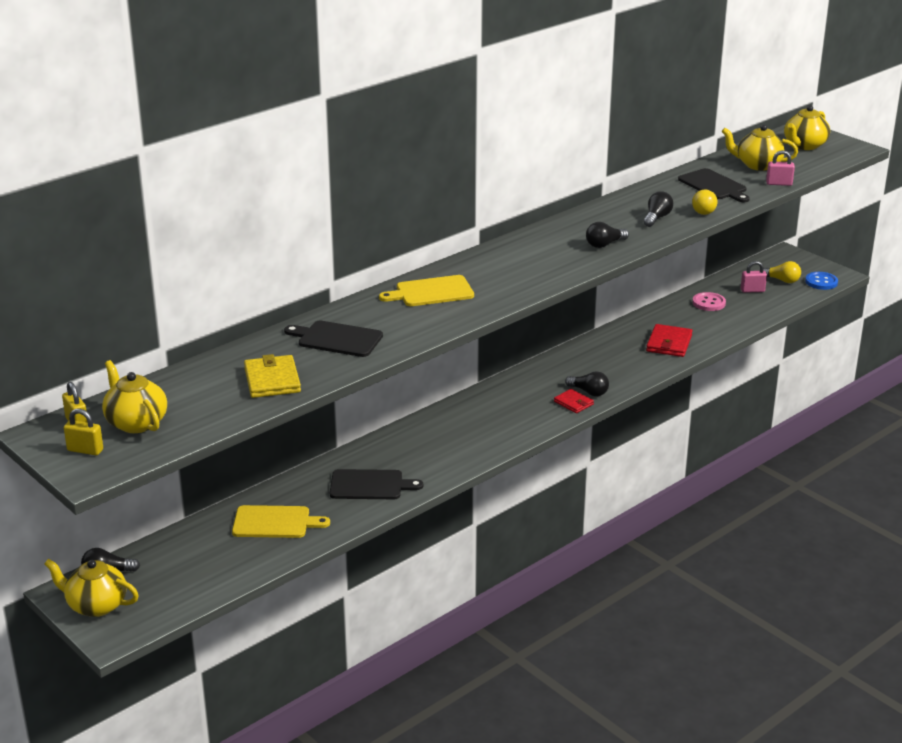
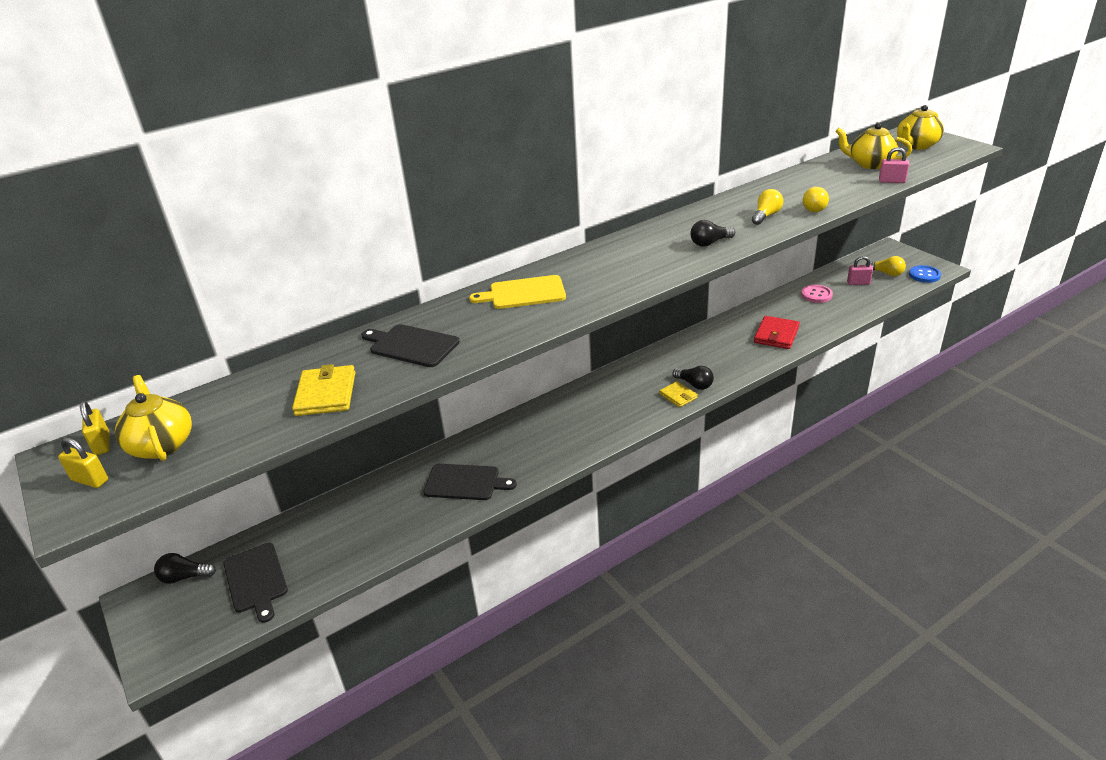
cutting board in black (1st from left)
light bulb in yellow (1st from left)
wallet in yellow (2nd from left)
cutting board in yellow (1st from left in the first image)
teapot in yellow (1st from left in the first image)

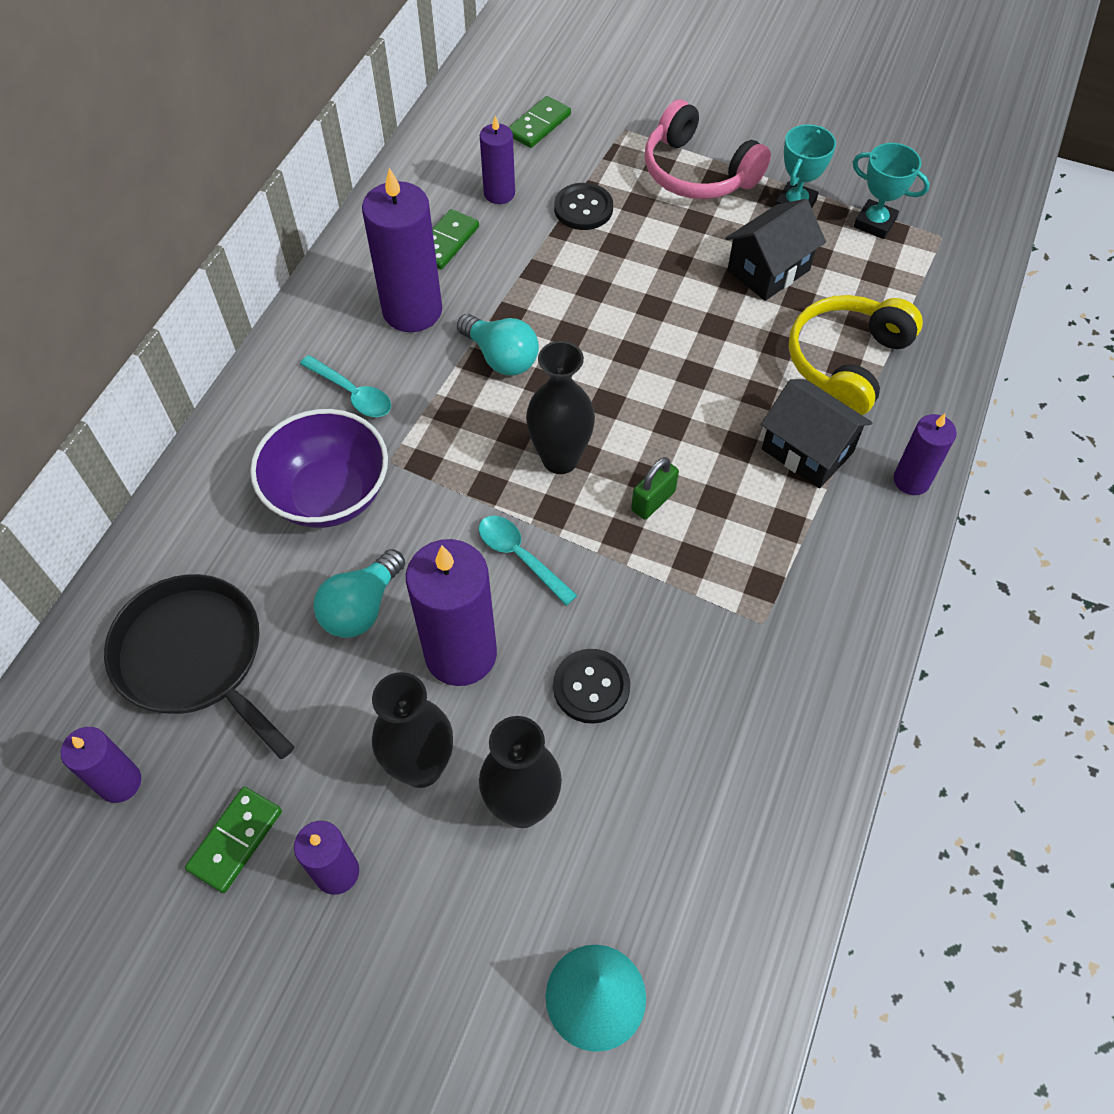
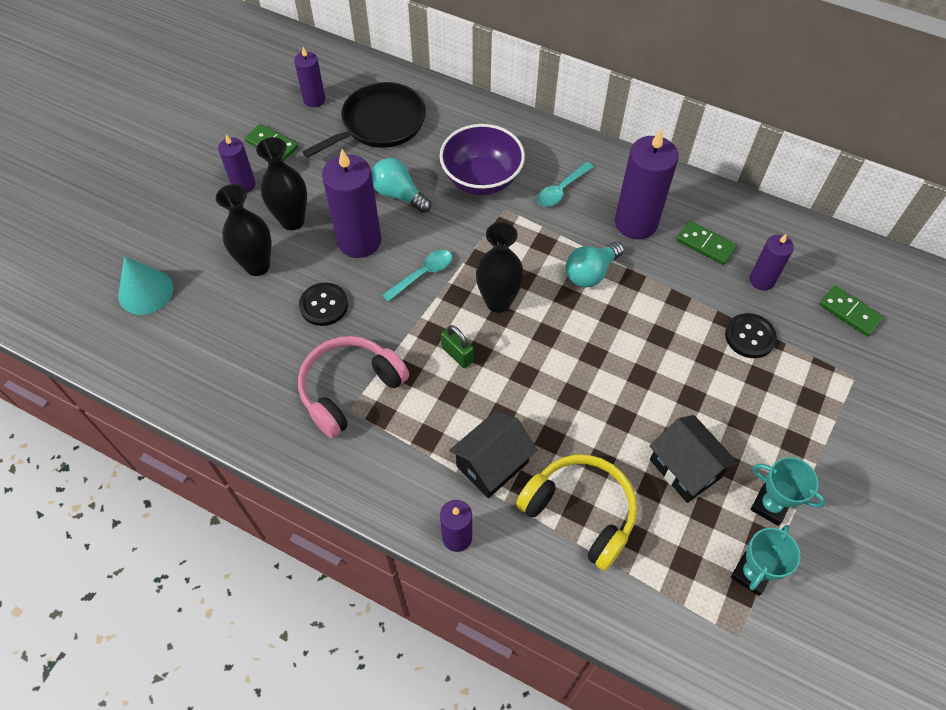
headphones in pink

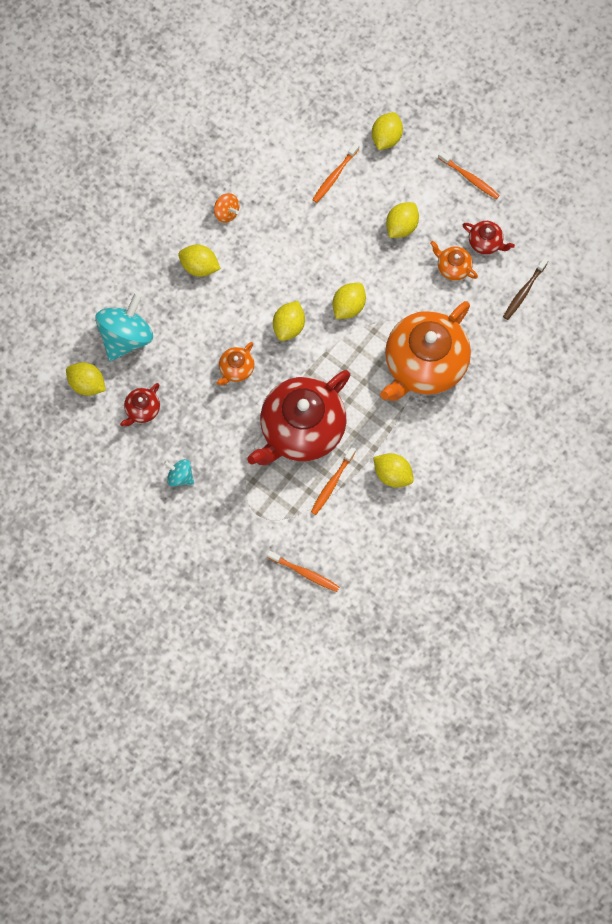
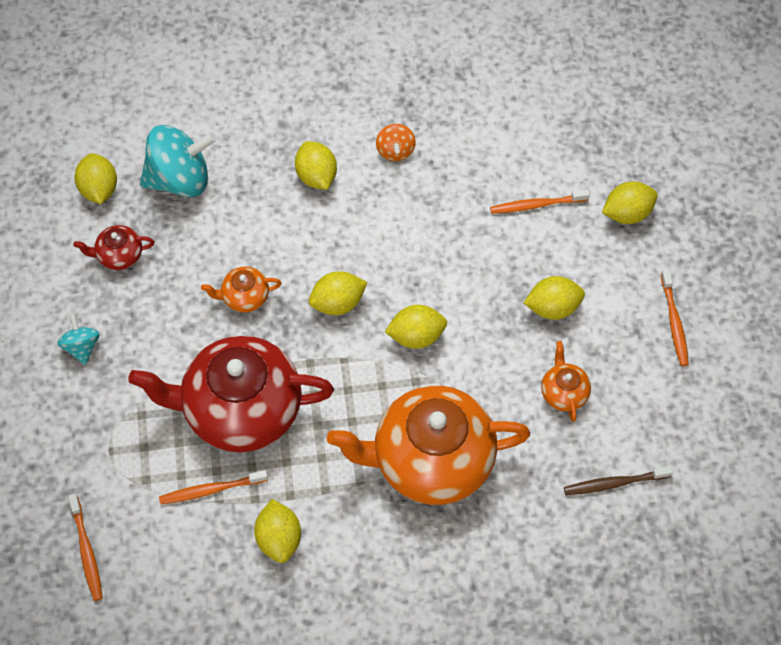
teapot in red (3rd from left in the first image)

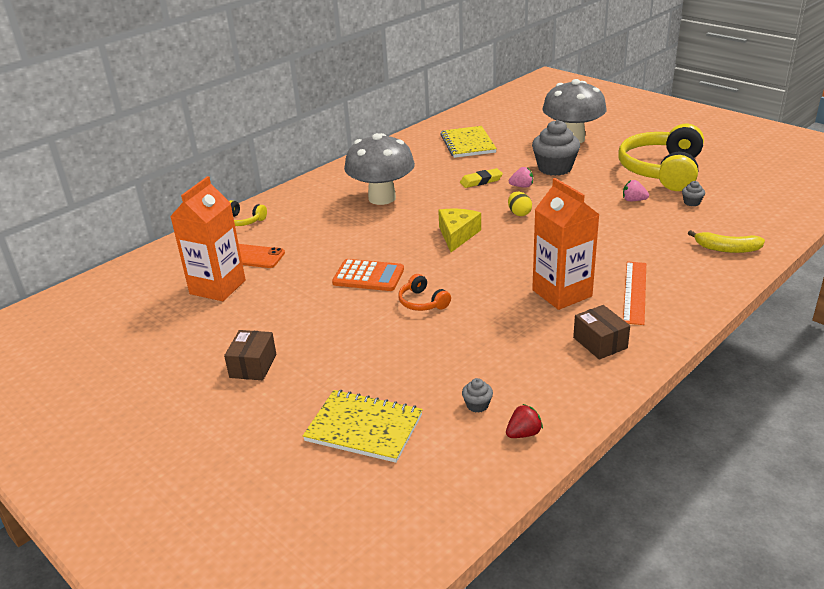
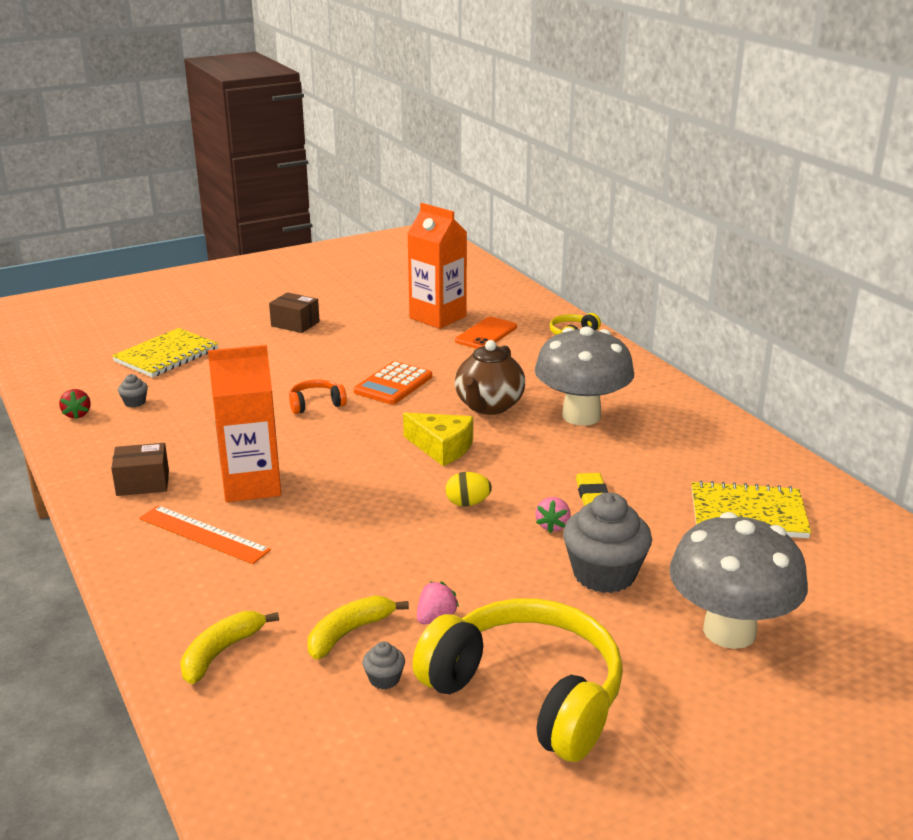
teapot in brown
banana in yellow (2nd from left)

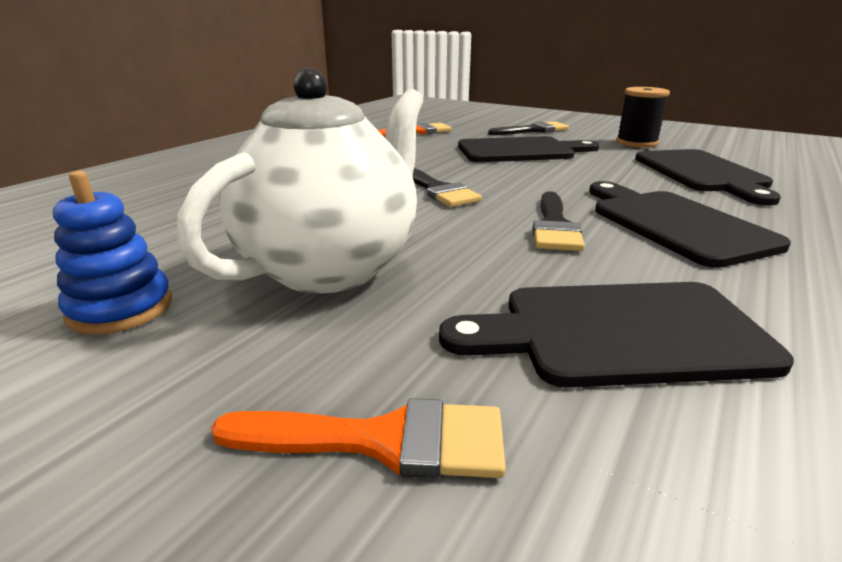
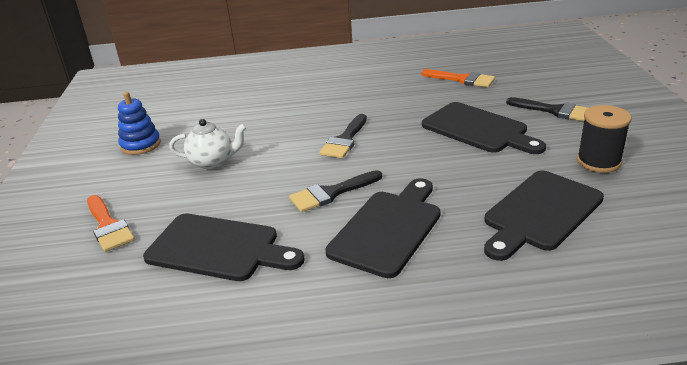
teapot in white
cutting board in black (1st from left)

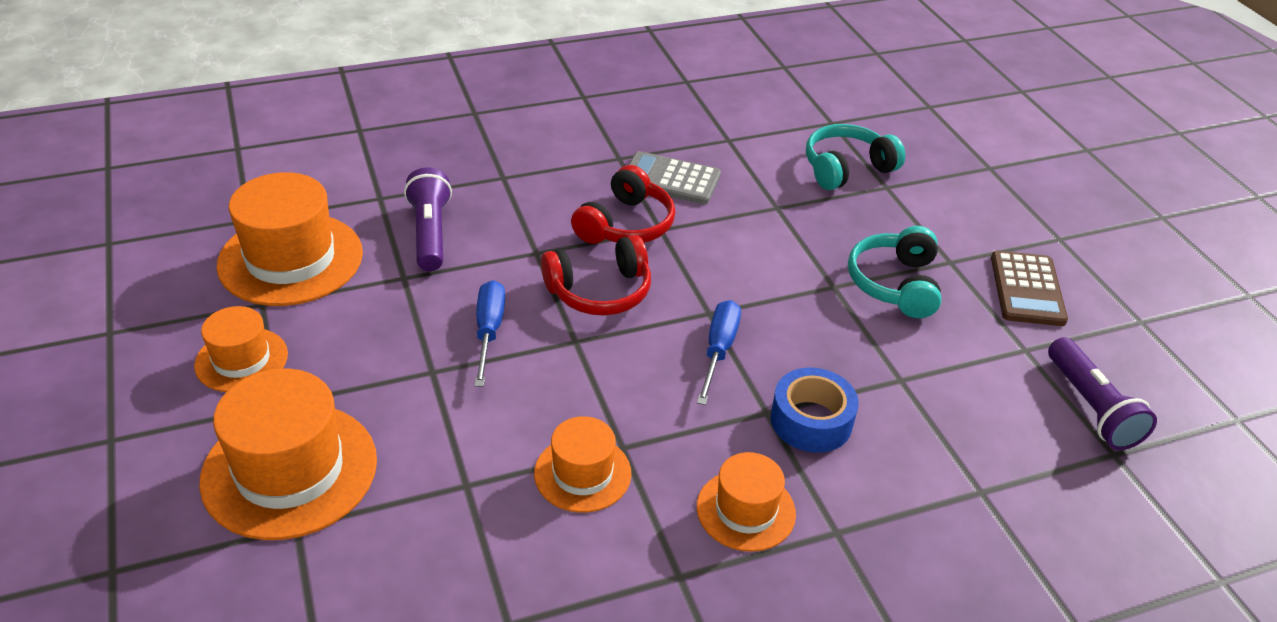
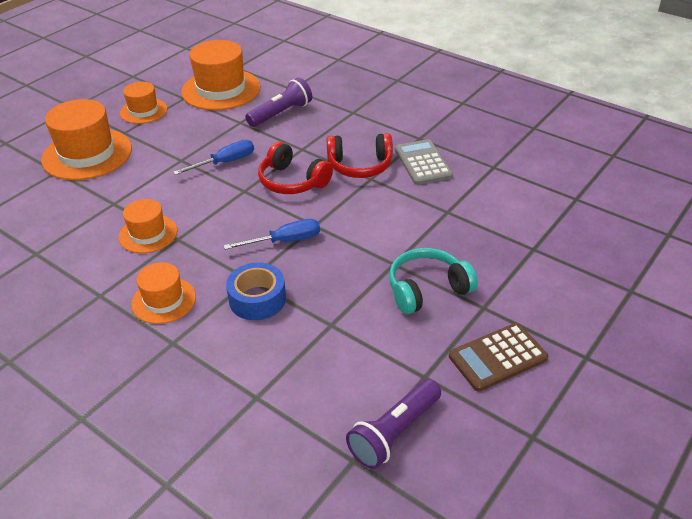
headphones in turquoise (1st from left in the first image)

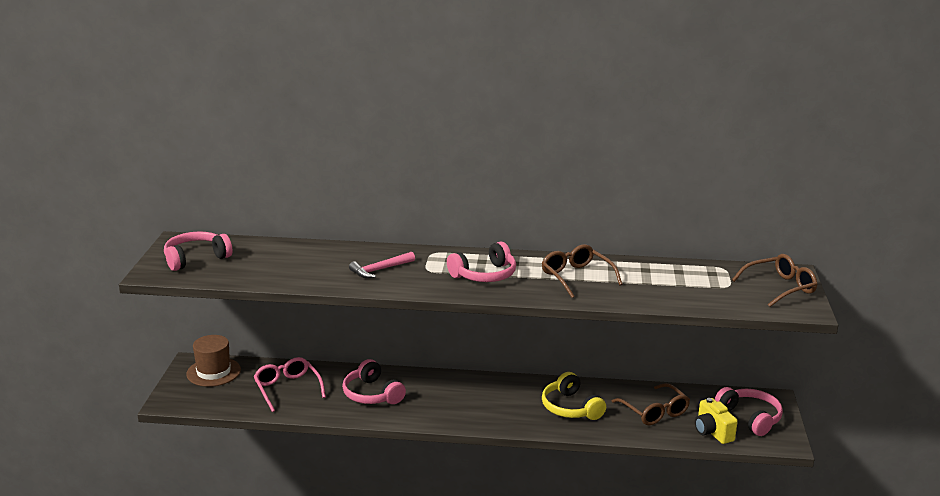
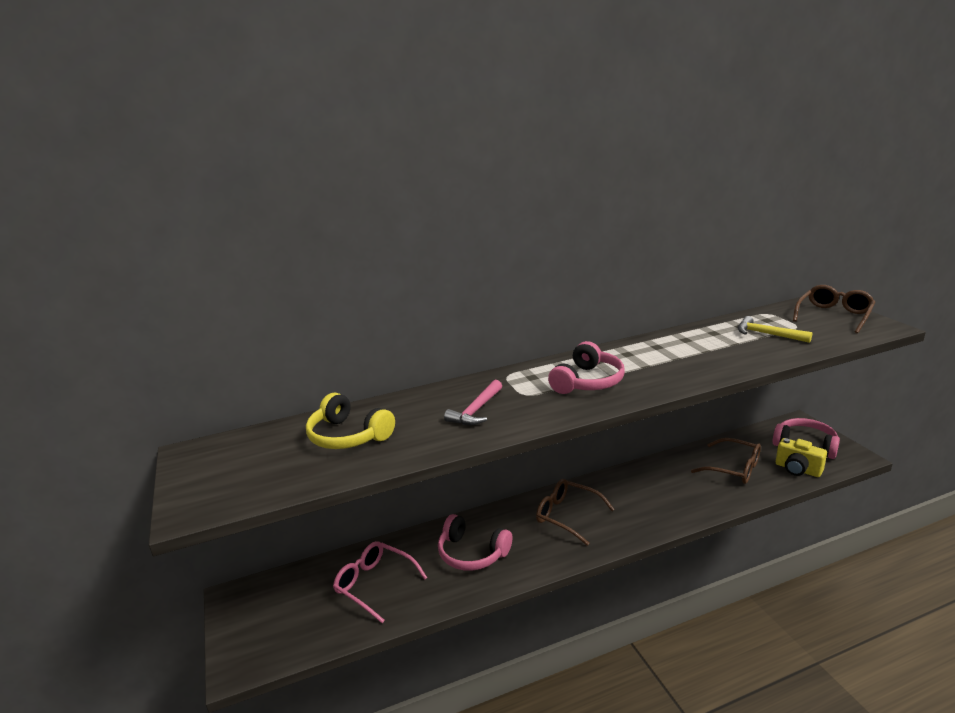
headphones in pink (1st from left in the first image)
glasses in brown (1st from left)
hat in brown
headphones in yellow
hammer in yellow

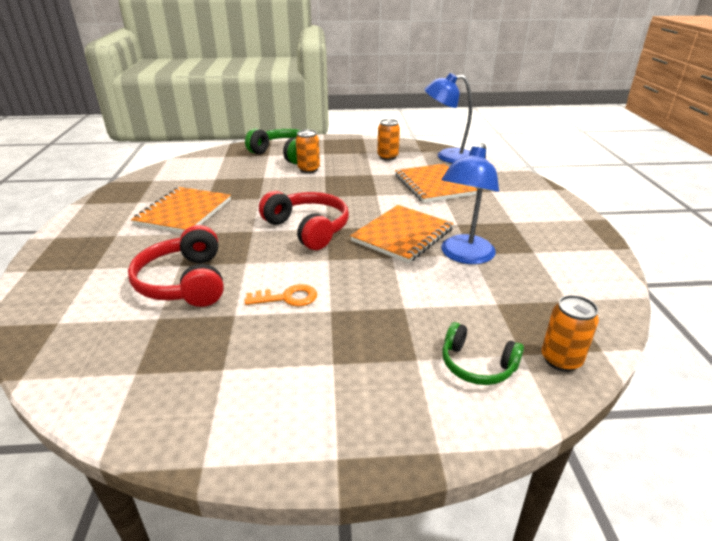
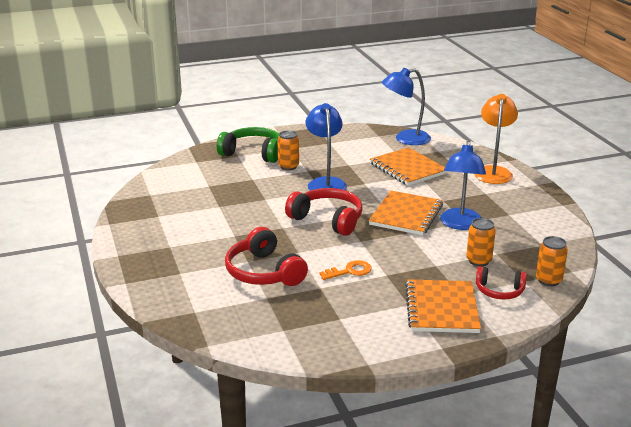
can in orange (2nd from left)
notebook in orange (3rd from left)
headphones in red (3rd from left)
lamp in orange
lamp in blue (1st from left)

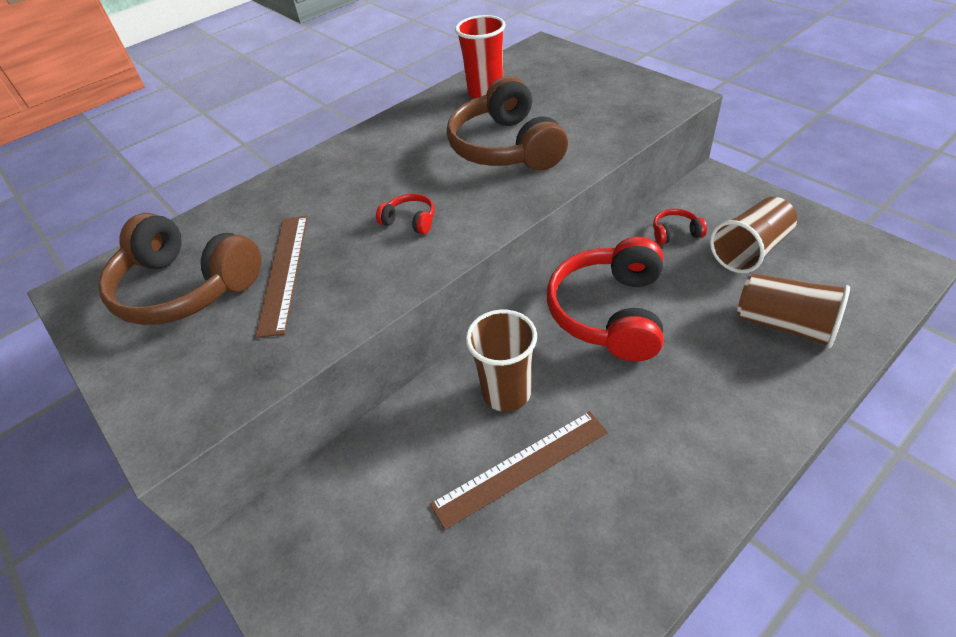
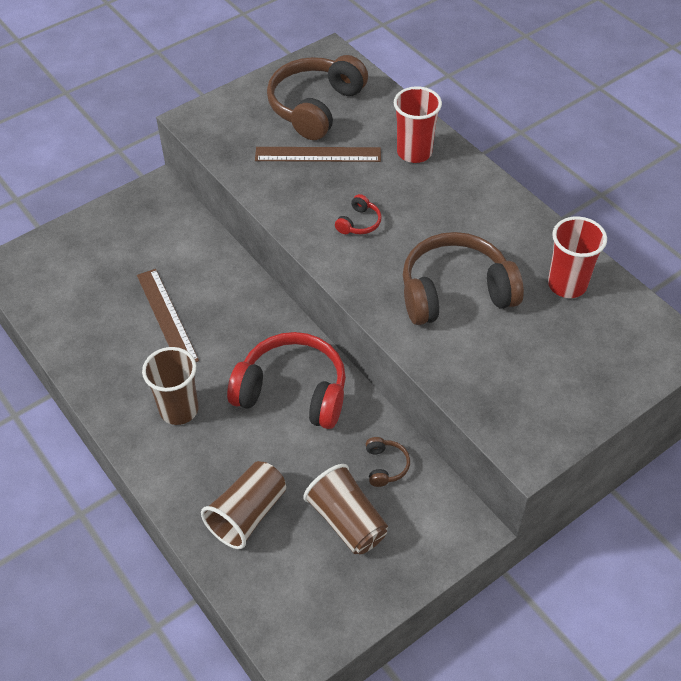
headphones in brown (2nd from left)
cup in brown (1st from left)
cup in red (1st from left)

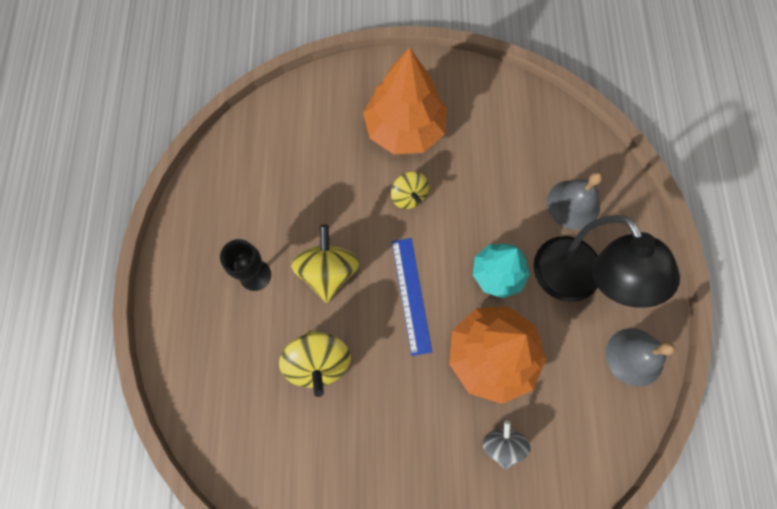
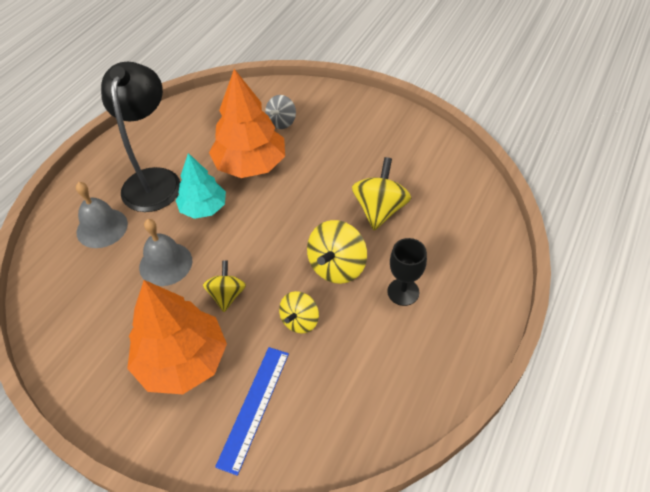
ruler in blue
bell in grey (2nd from left)
spinning top in yellow (2nd from left)

